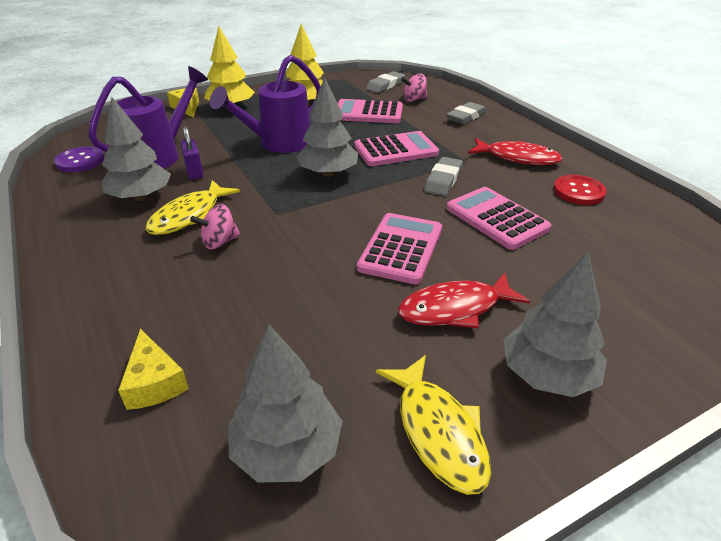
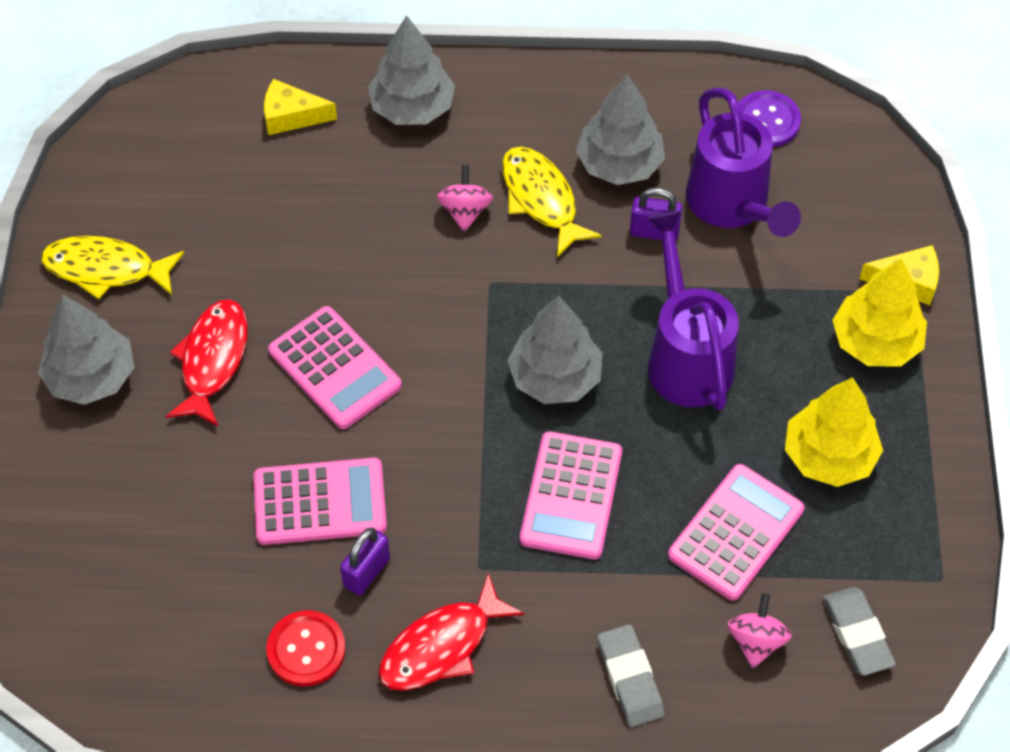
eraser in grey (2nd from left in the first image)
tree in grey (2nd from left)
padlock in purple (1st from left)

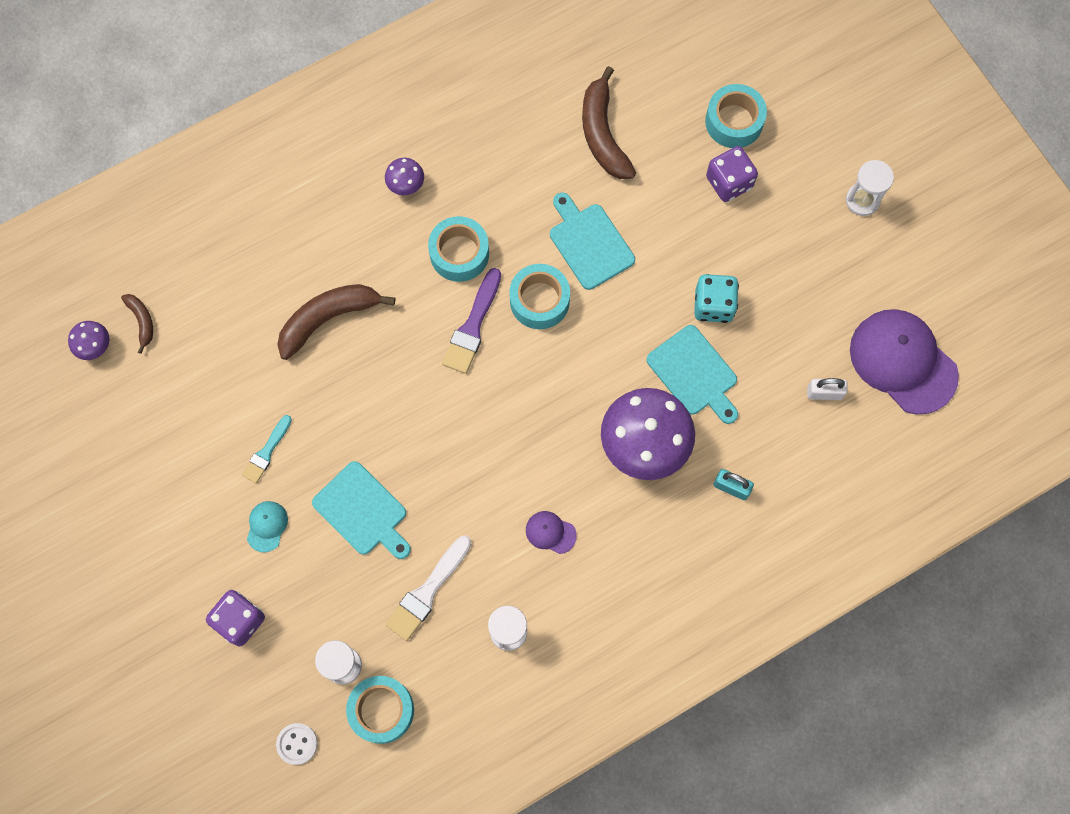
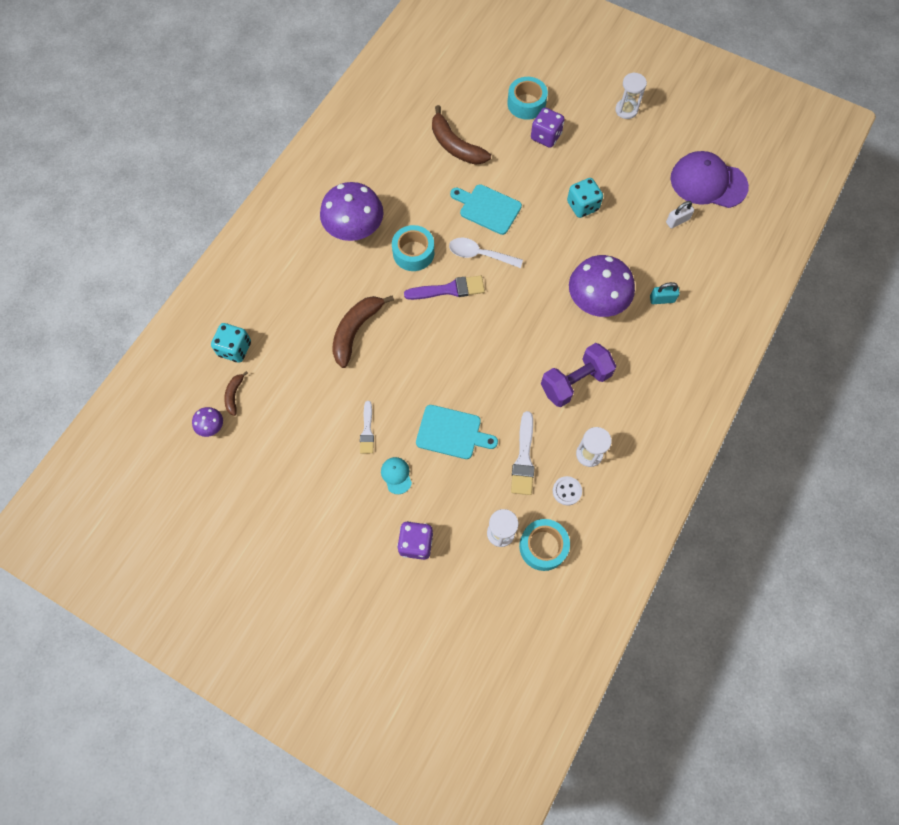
mushroom in purple (2nd from left)
spoon in white
brush in purple
banana in brown (1st from left)
cutting board in turquoise (3rd from left in the first image)
brush in white (1st from left)
dumbbell in purple
button in white
dice in turquoise (1st from left)

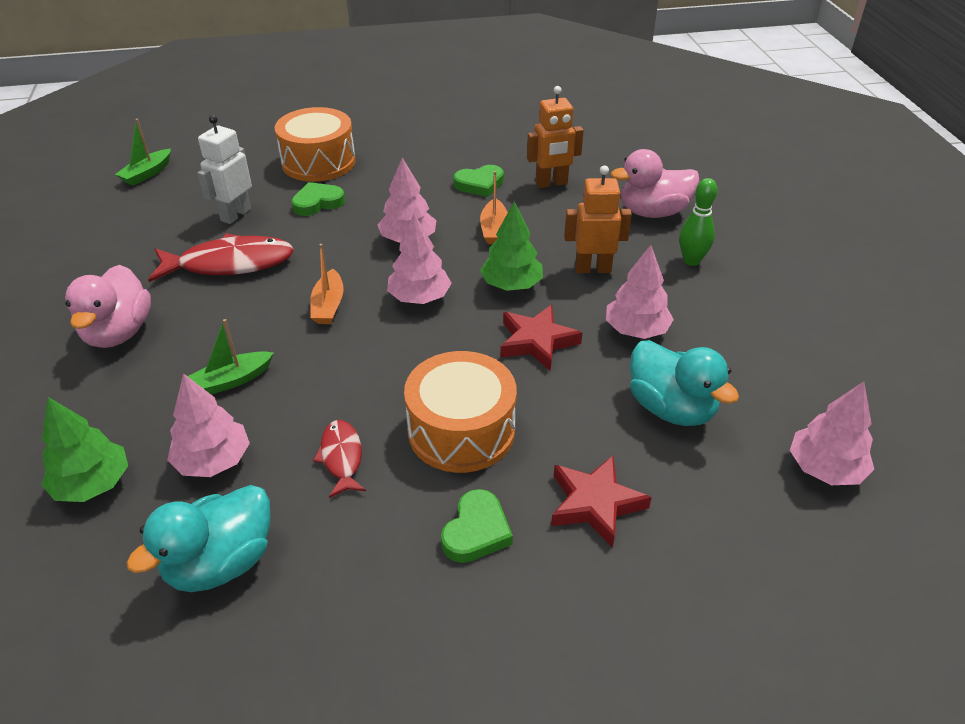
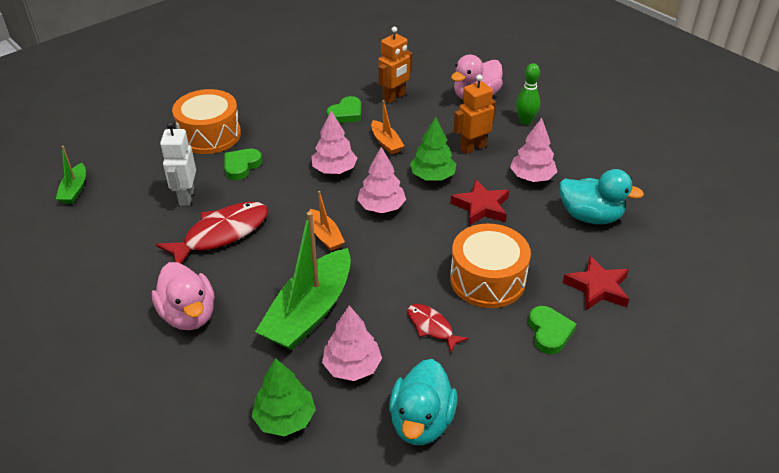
boat in green (2nd from left)
tree in pink (5th from left in the first image)

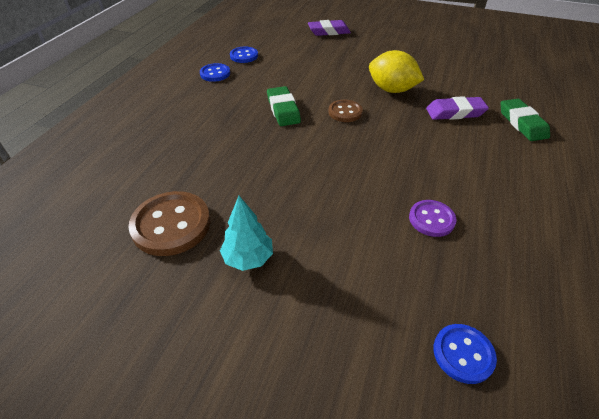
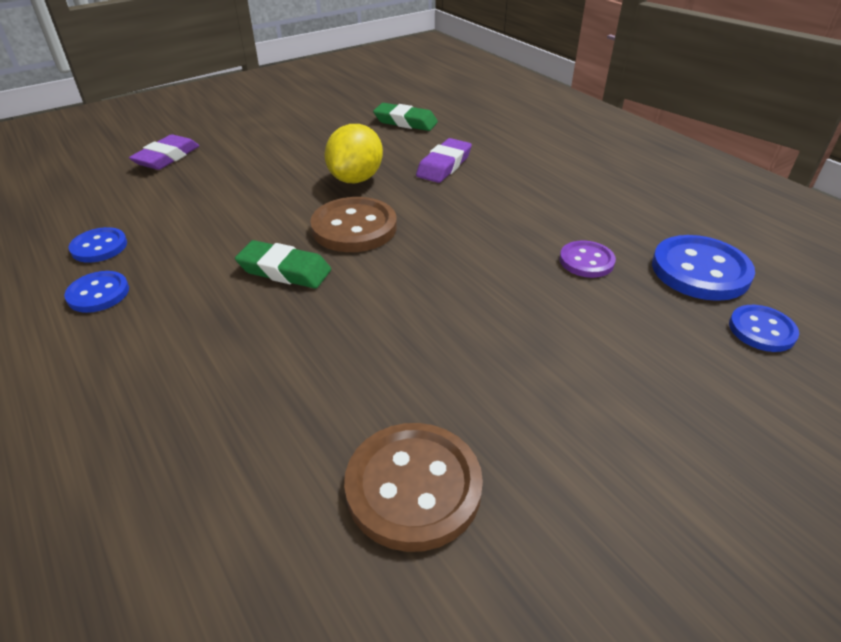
lemon in yellow
eraser in green (2nd from left)
button in brown (1st from left)
tree in turquoise
button in blue (3rd from left)

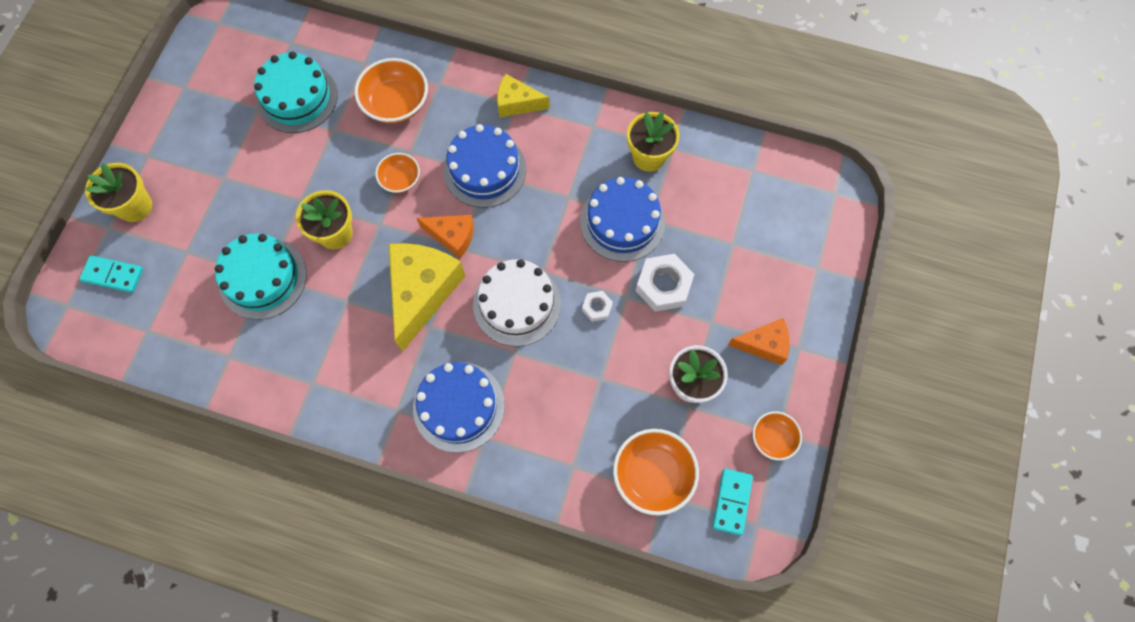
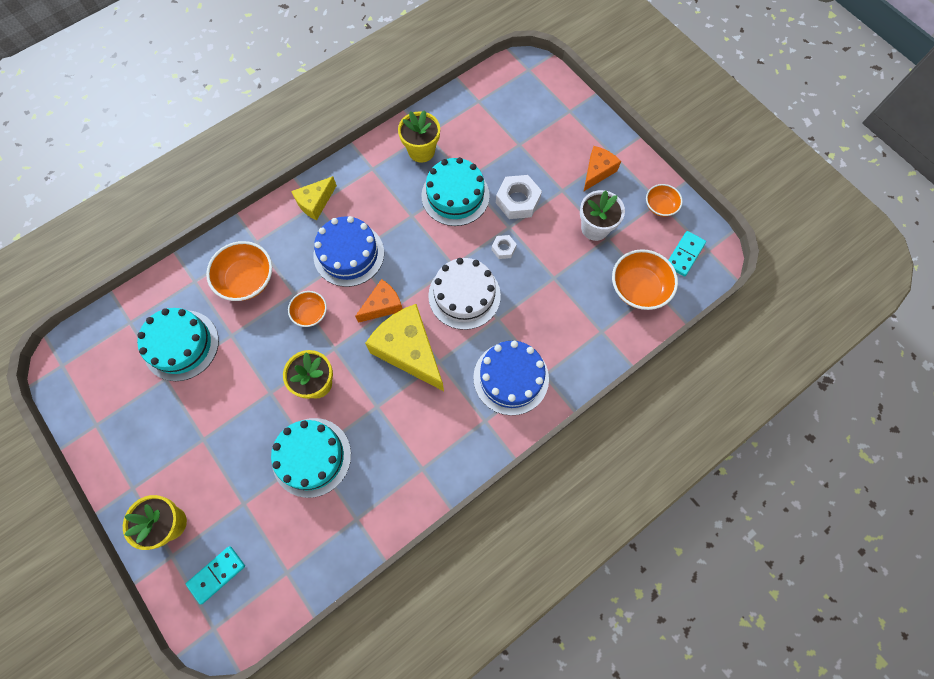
cake in turquoise (3rd from left)
domino in turquoise (2nd from left)

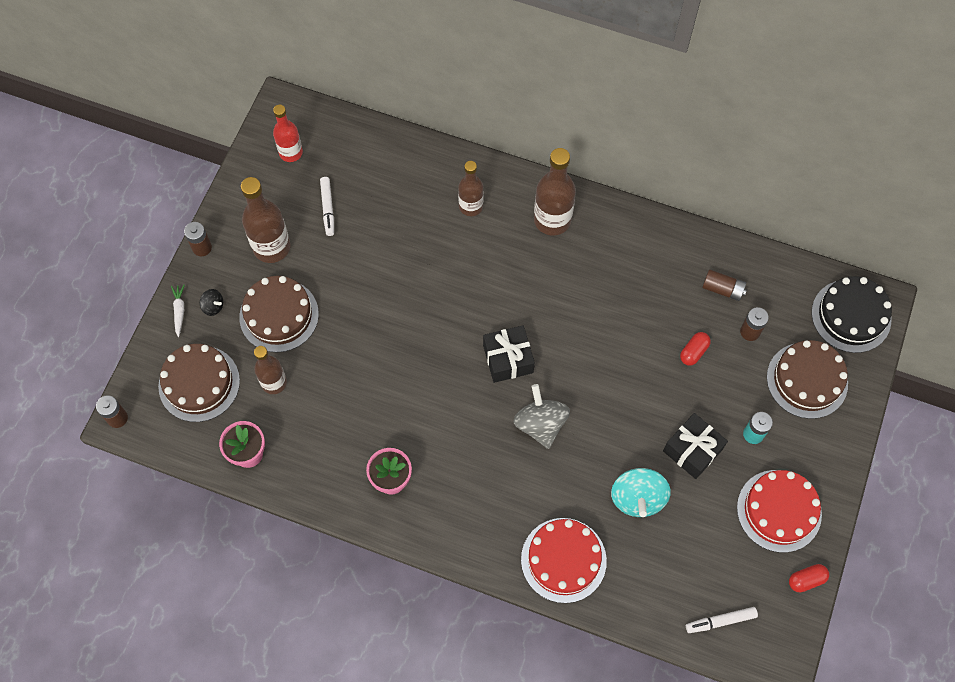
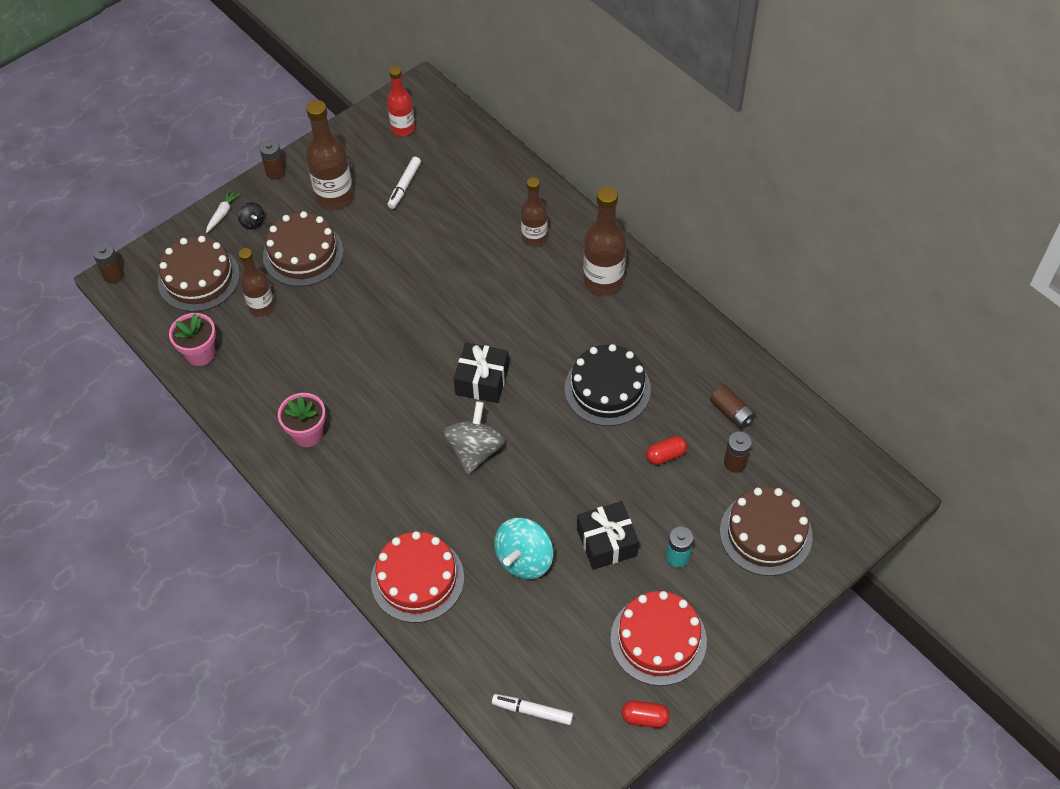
cake in black

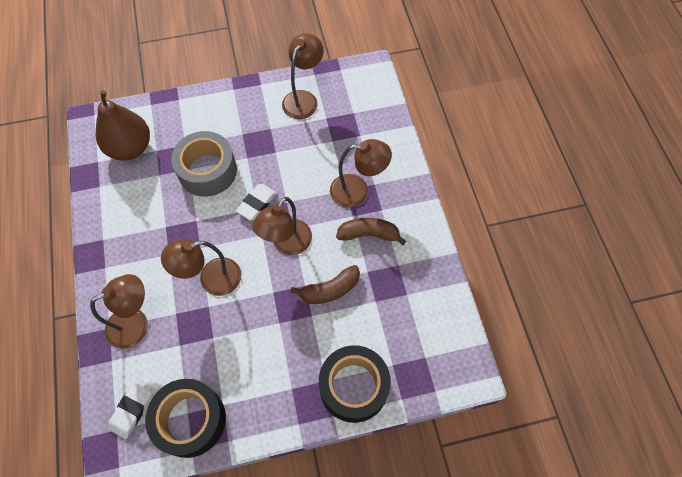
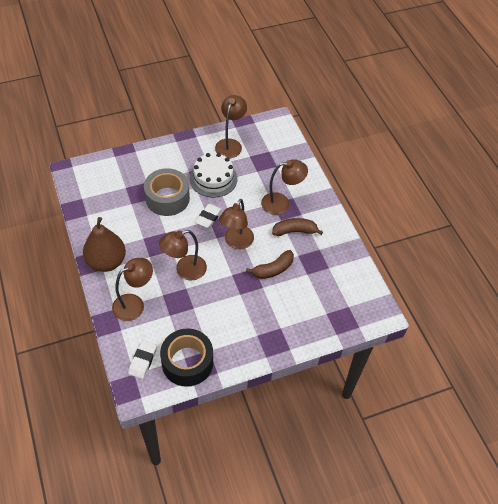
pear in brown
tape in black (2nd from left in the first image)
cake in white

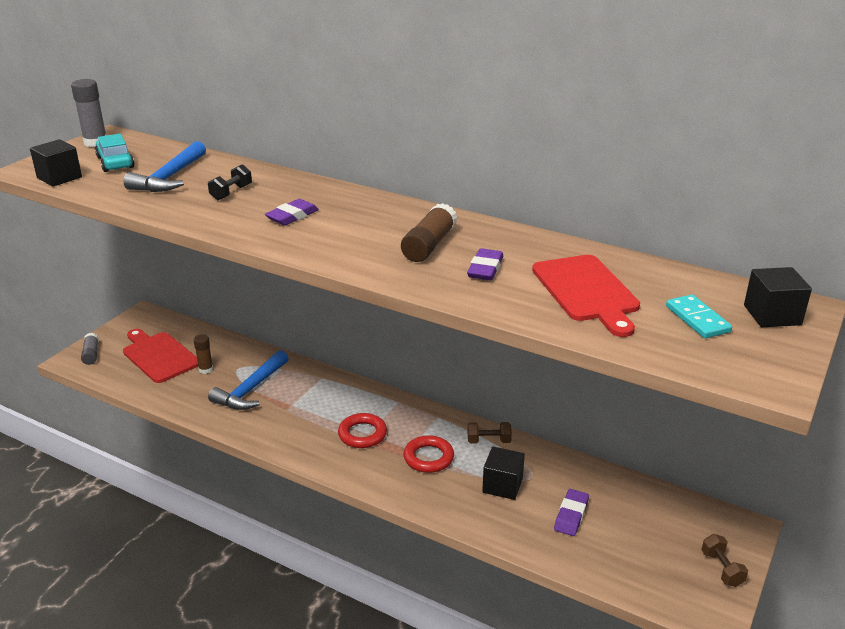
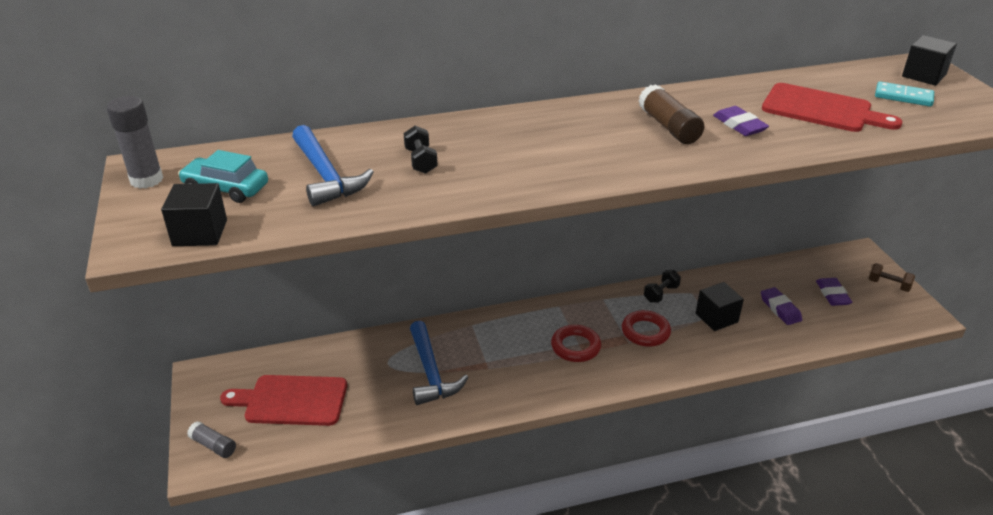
eraser in purple (3rd from left)
glue stick in brown (1st from left in the first image)
dumbbell in black (2nd from left)

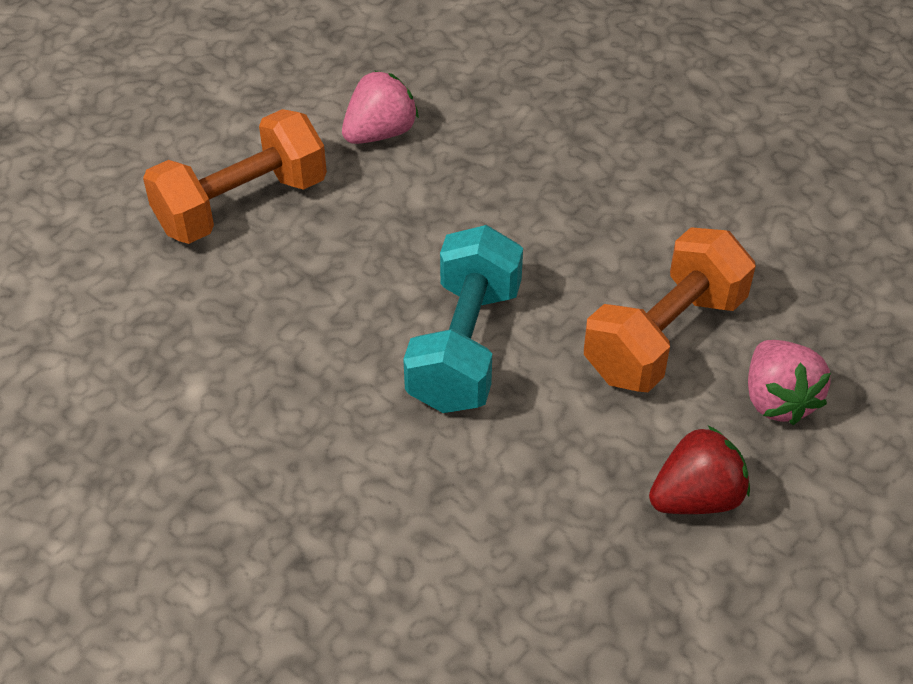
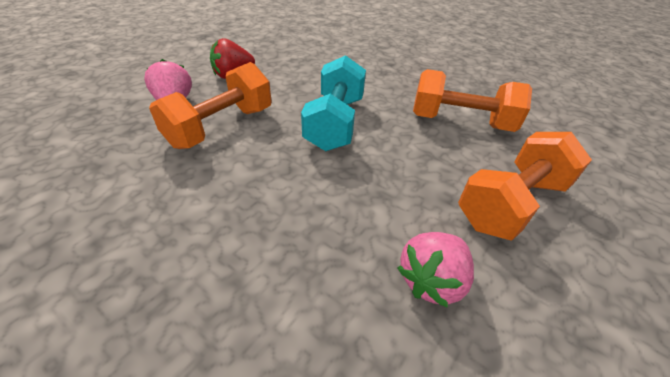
dumbbell in orange (2nd from left)

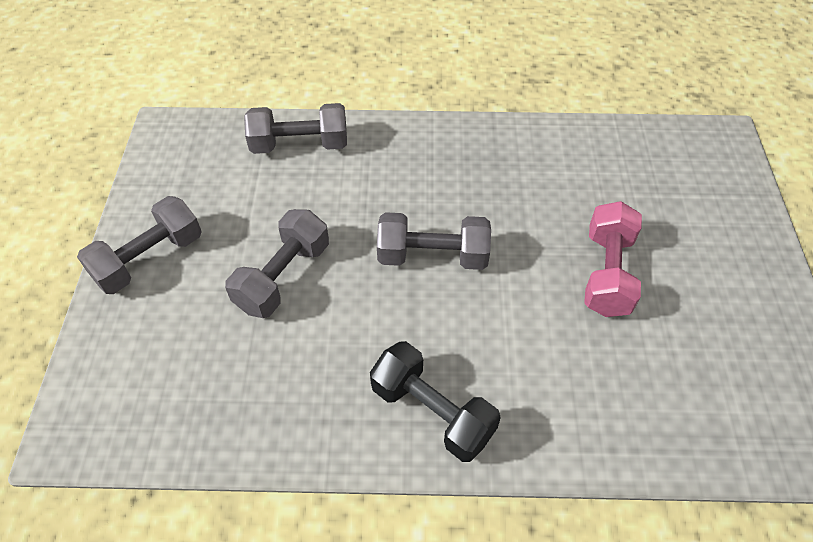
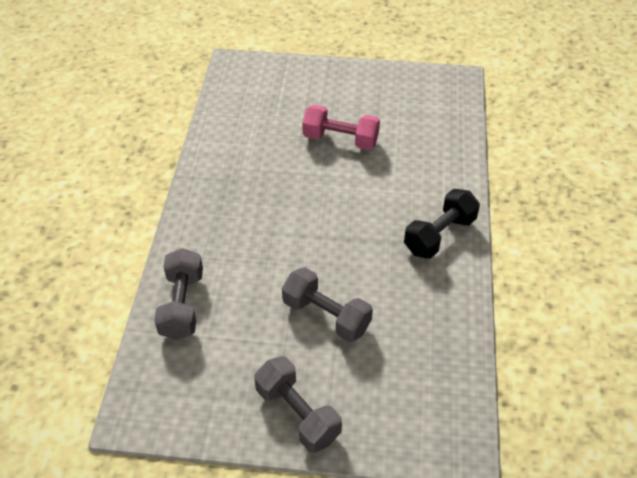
dumbbell in grey (4th from left in the first image)

